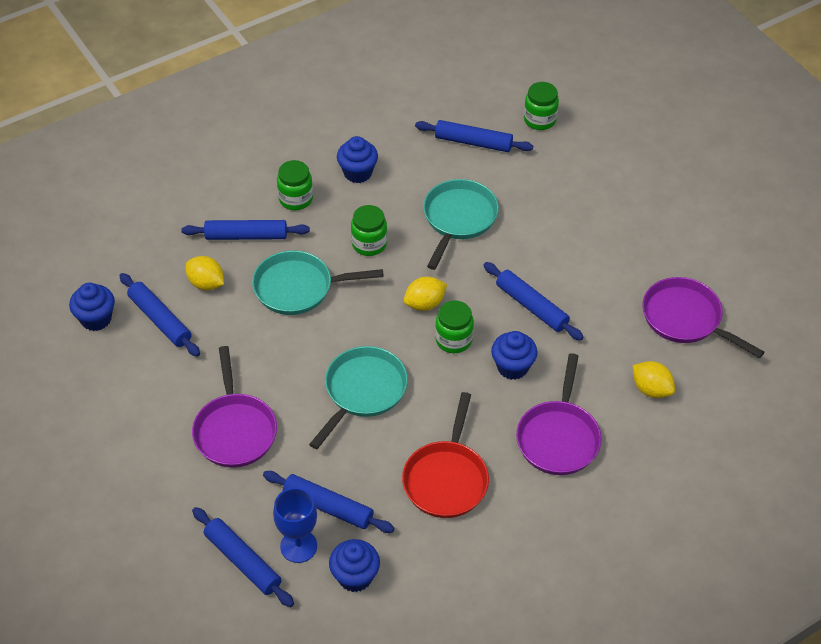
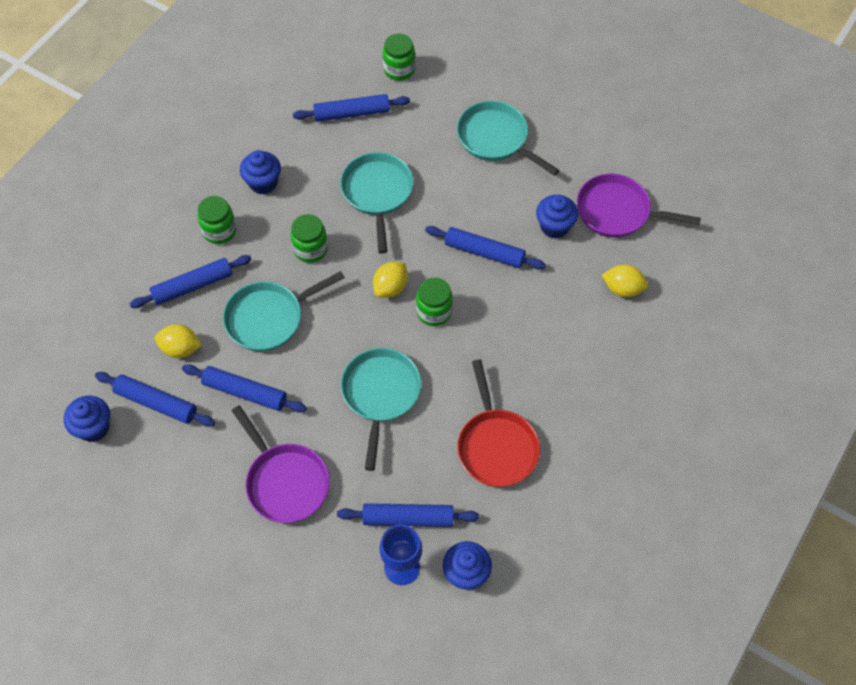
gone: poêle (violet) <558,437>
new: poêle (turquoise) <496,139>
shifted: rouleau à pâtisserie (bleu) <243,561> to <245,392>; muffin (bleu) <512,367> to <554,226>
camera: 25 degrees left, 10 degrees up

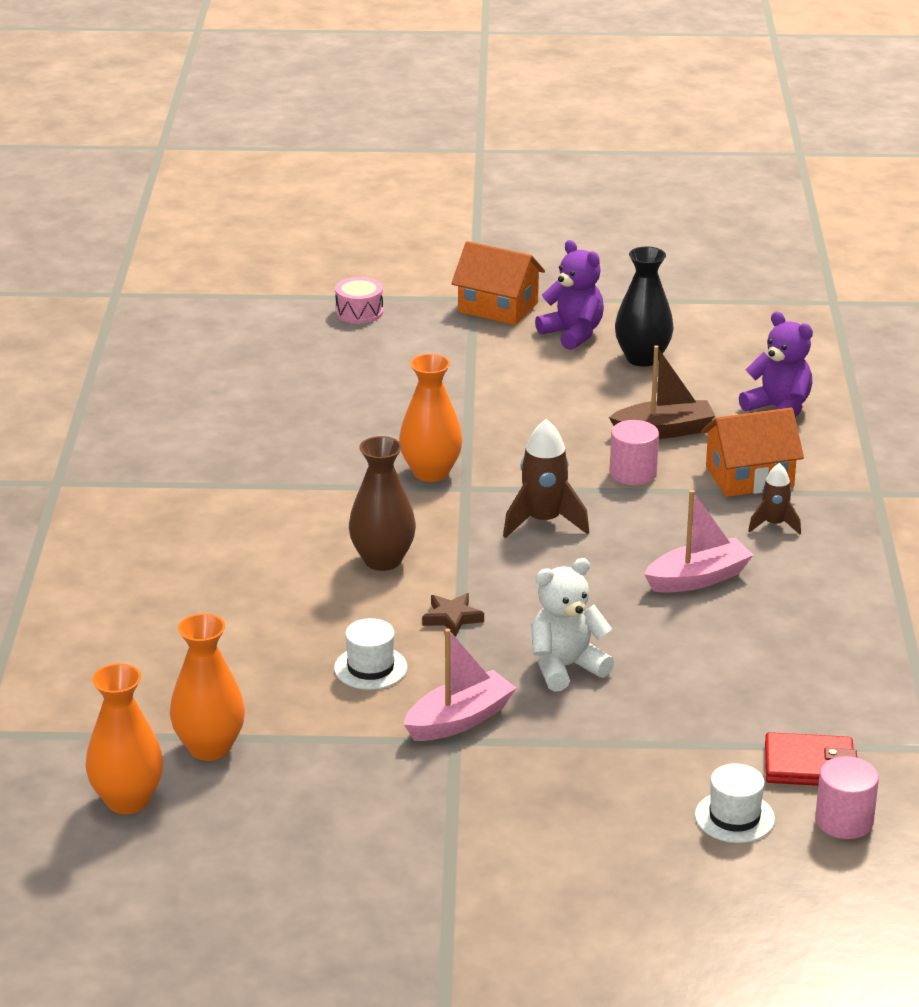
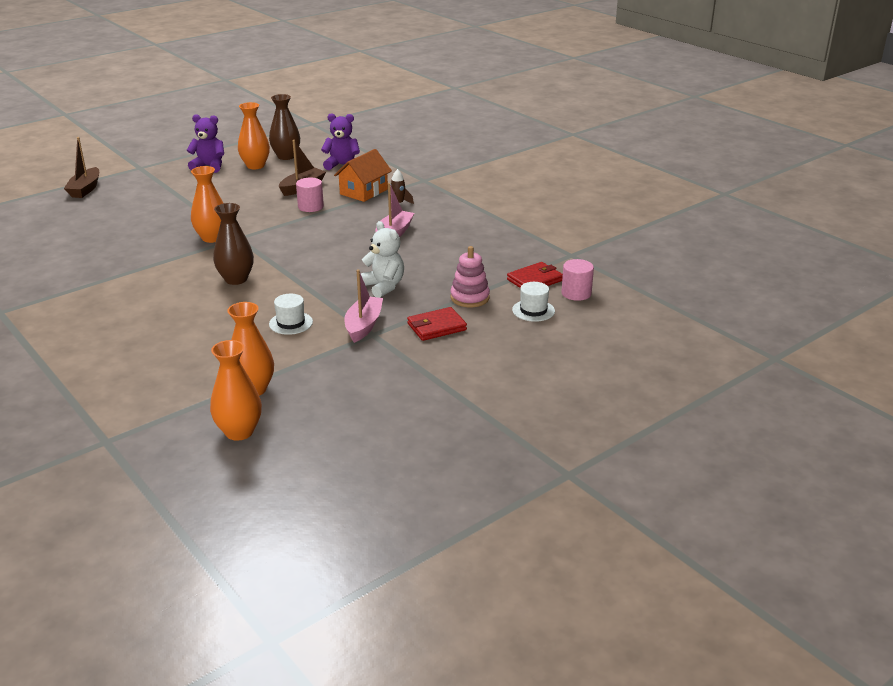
gone: étoile (marron) <452,618>; maison (orange) <498,307>; fusée (marron) <543,522>
new: vase (marron) <286,156>; portefeuille (rouge) <436,327>; jouet à empiler (rose) <470,298>
swapped: tambour (rose) <359,312> to bateau (marron) <85,189>
repainted: vase (noir) <642,358> to vase (orange) <255,166>
rotated: ours en peluche (blanc) <566,667> = <383,286> 120 degrees clockwise
camera: 40 degrees left, 0 degrees up

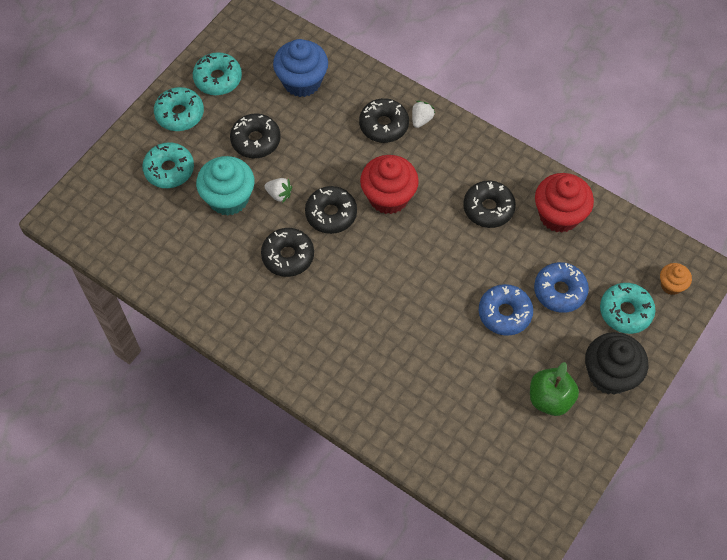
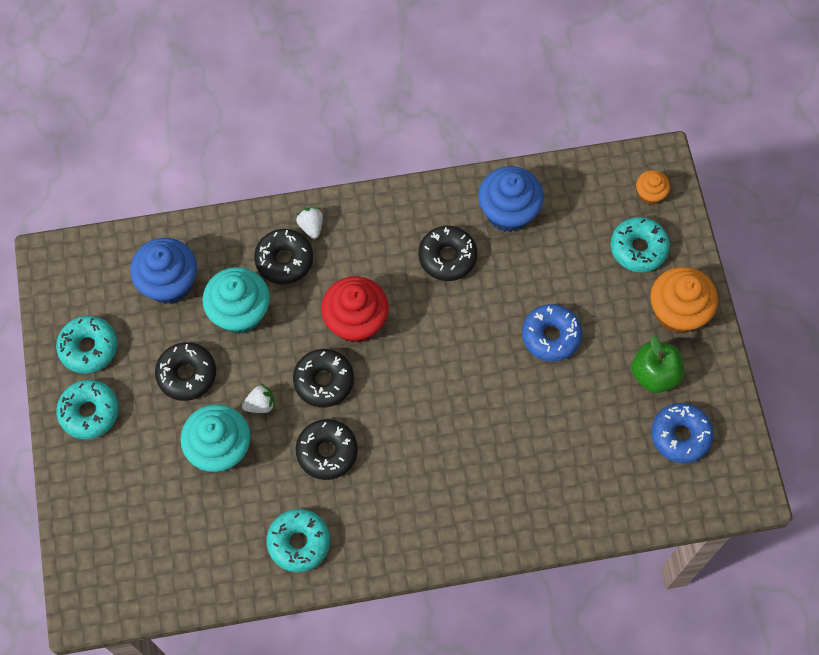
new: muffin (turquoise) <240,312>
shifted: beignet (turquoise) <169,170> to <299,542>; beignet (bleu) <559,291> to <680,436>
repainted: muffin (rouge) <559,215> to muffin (bleu) <508,212>; muffin (noir) <609,374> to muffin (orange) <677,312>
camera: 45 degrees left, 5 degrees up

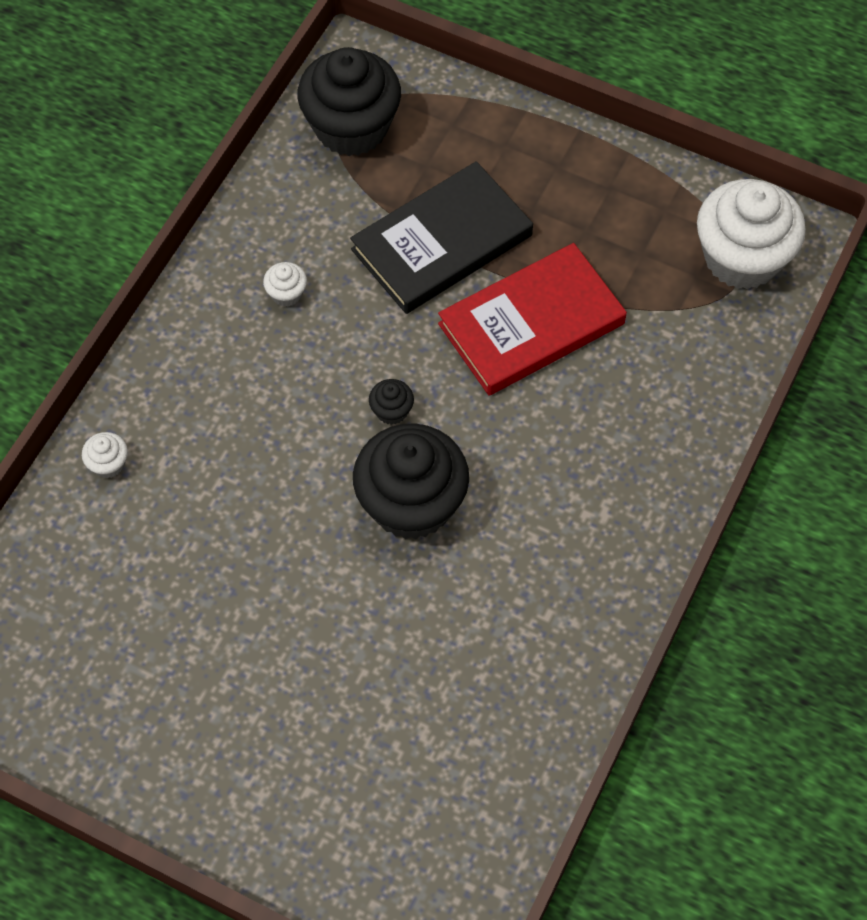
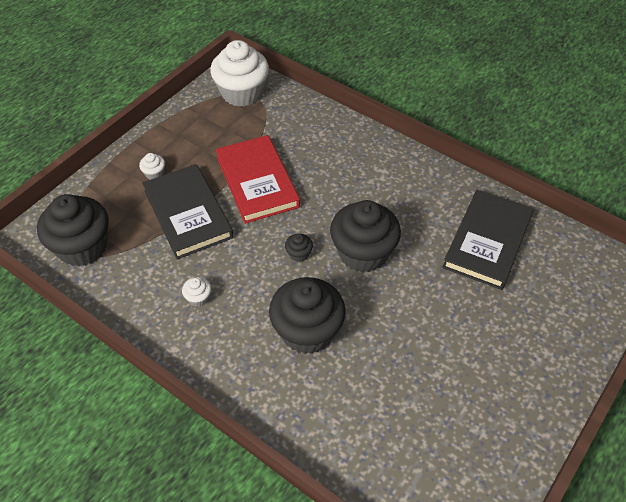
new: muffin (noir) <307,331>; livre (noir) <487,242>
shifted: muffin (blanc) <108,464> to <154,173>
camera: 80 degrees left, 10 degrees down

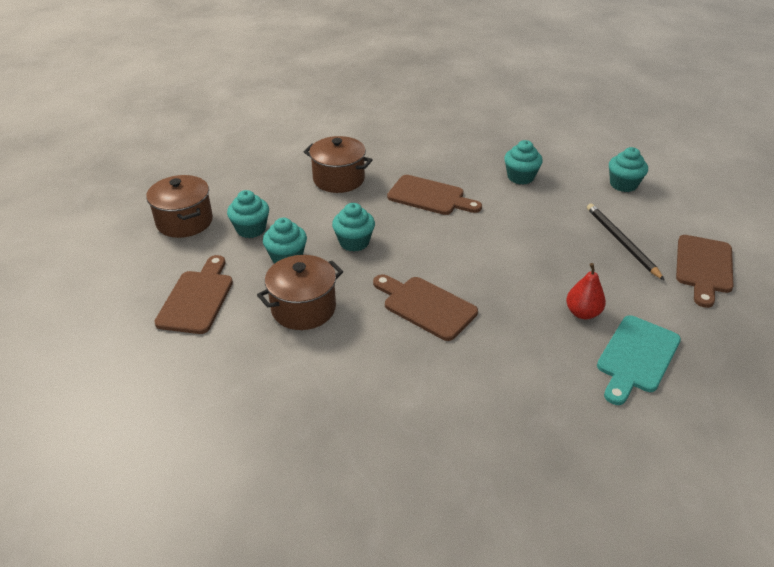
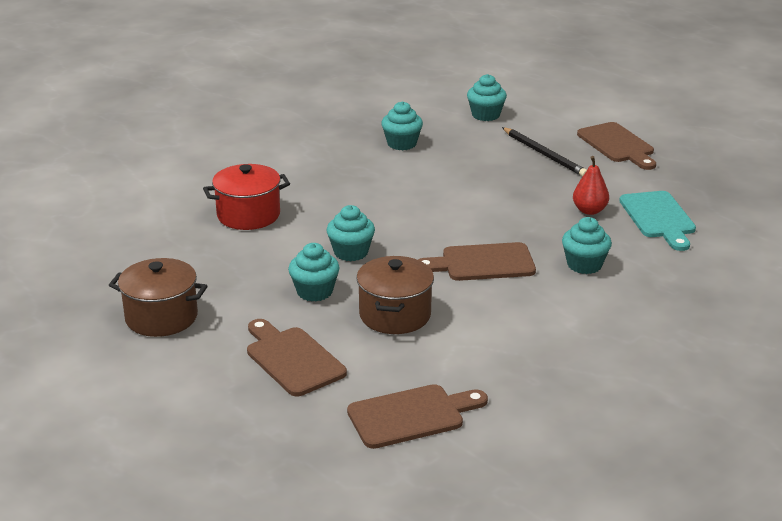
shifted: planche à découper (marron) <430,196> to <411,415>; muffin (turquoise) <251,229> to <584,265>
repainted: marmite (marron) <339,179> to marmite (rouge) <248,215>
rotated: crayon (noir) <621,242> = <544,154> 150 degrees counterclockwise
camera: 45 degrees left, 10 degrees down

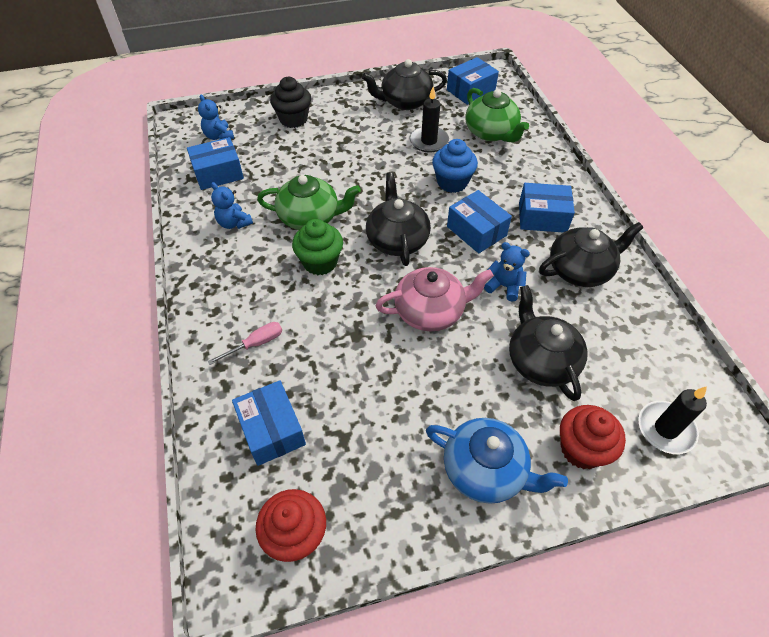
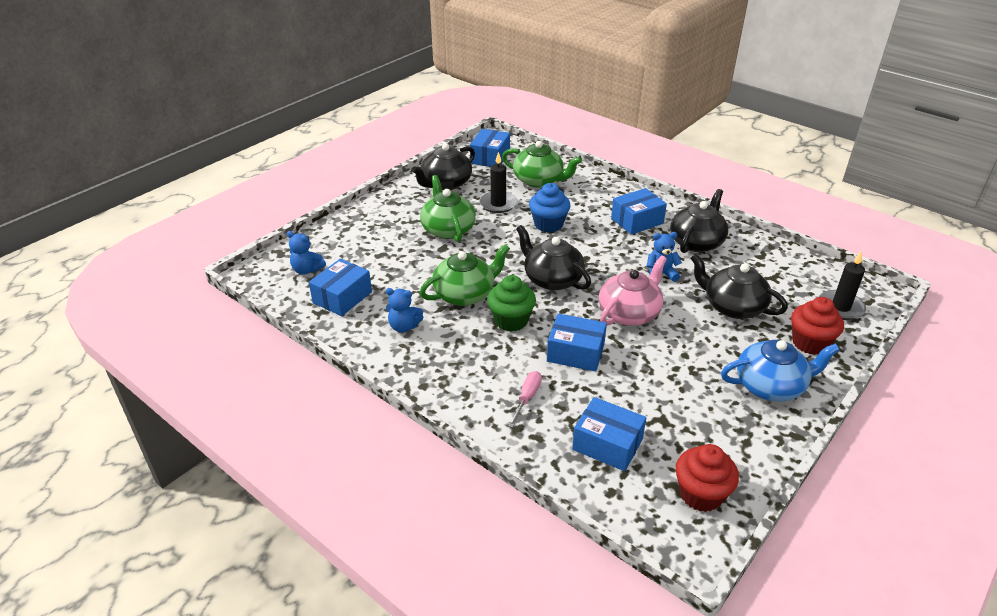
gone: muffin (noir) <293,119>
new: théière (vert) <448,229>
shifted: boîte (bleu) <476,231> to <575,353>
camera: 35 degrees left, 15 degrees down

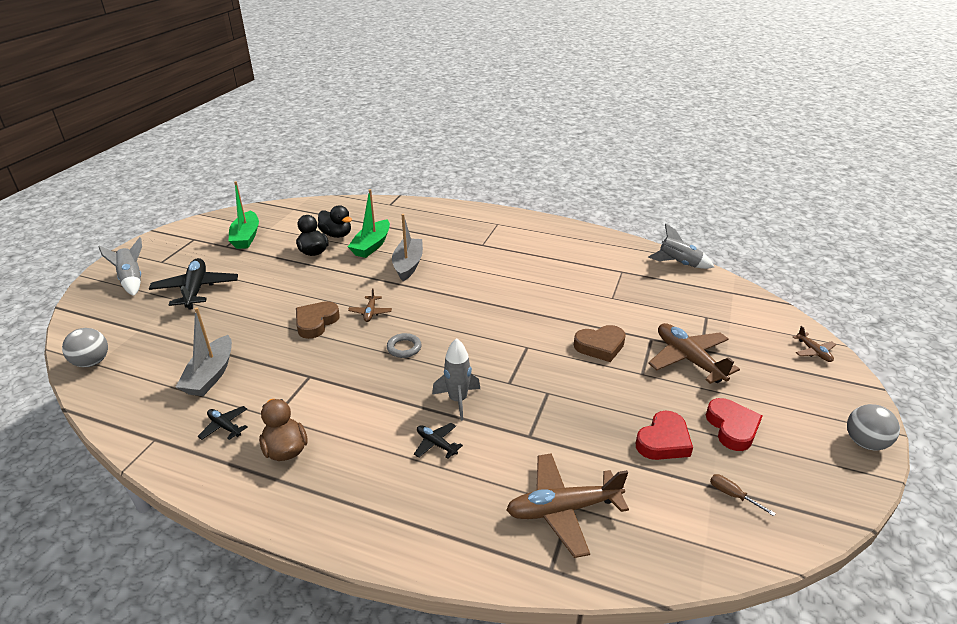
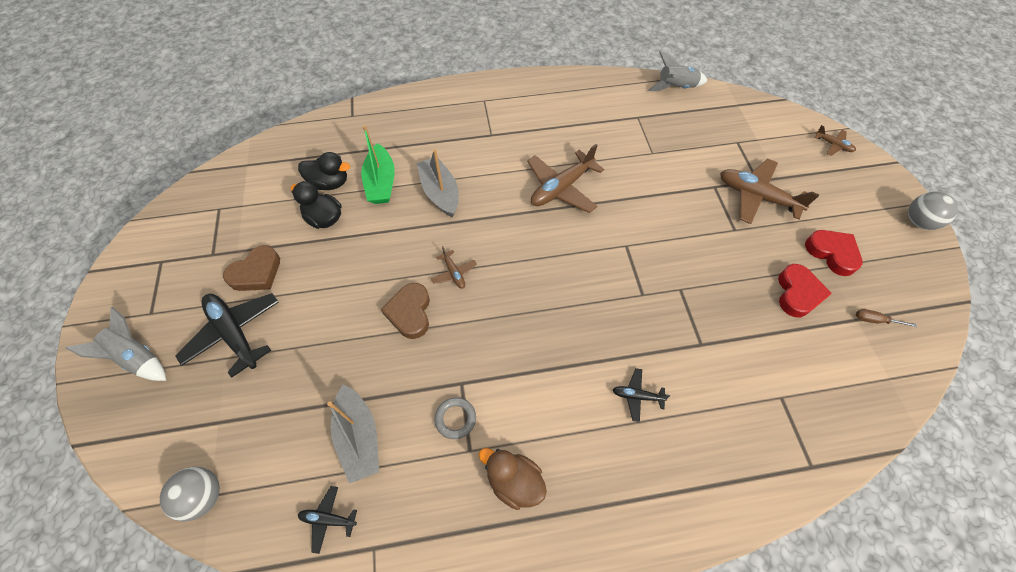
gone: bateau (vert) <246,237>; fusée (gris) <458,400>
shifted: cœur (marron) <600,346> to <256,273>; avion (noir) <225,426> to <328,519>; anneau (gris) <404,348> to <455,419>; avion (marron) <563,509> to <561,188>
camera: 30 degrees left, 25 degrees up

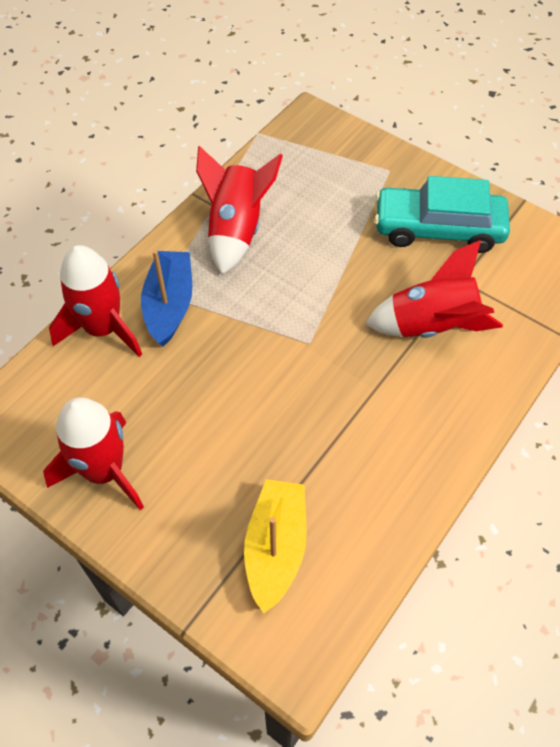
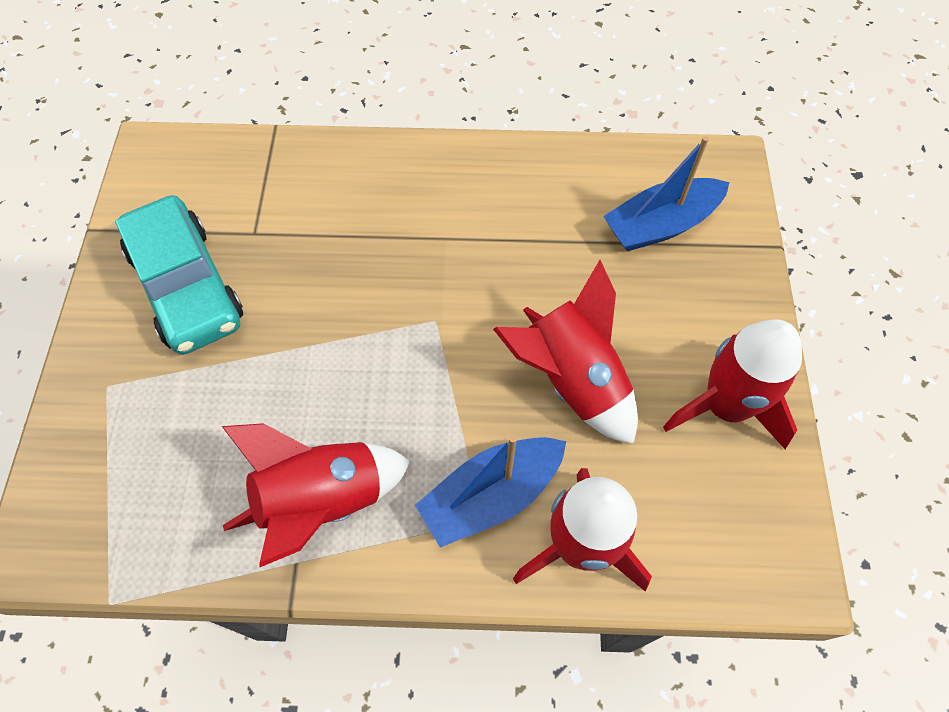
shifted: fusée (rouge) <431,325> to <571,380>
repainted: bateau (jaune) <276,548> to bateau (bleu) <660,225>
camera: 125 degrees left, 5 degrees up

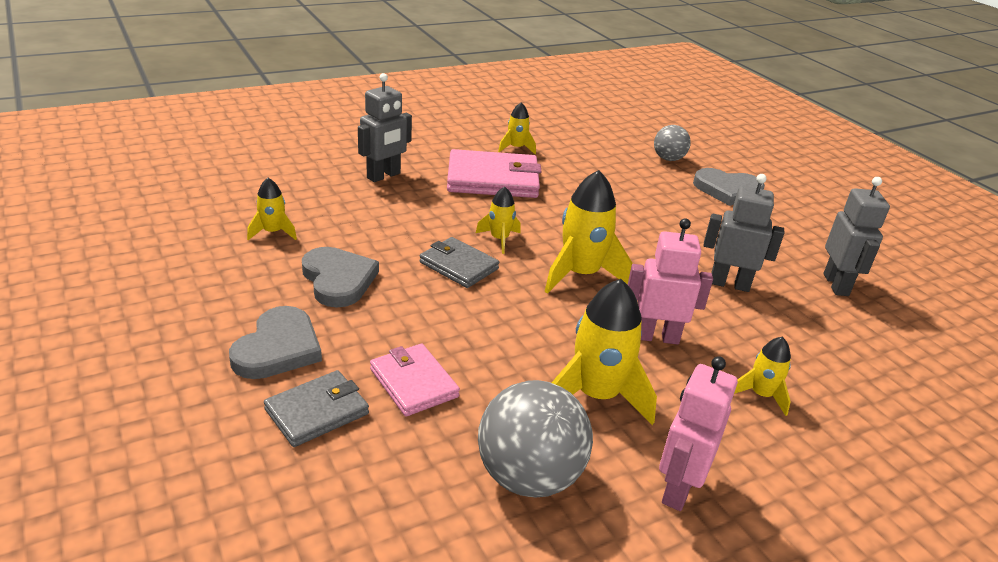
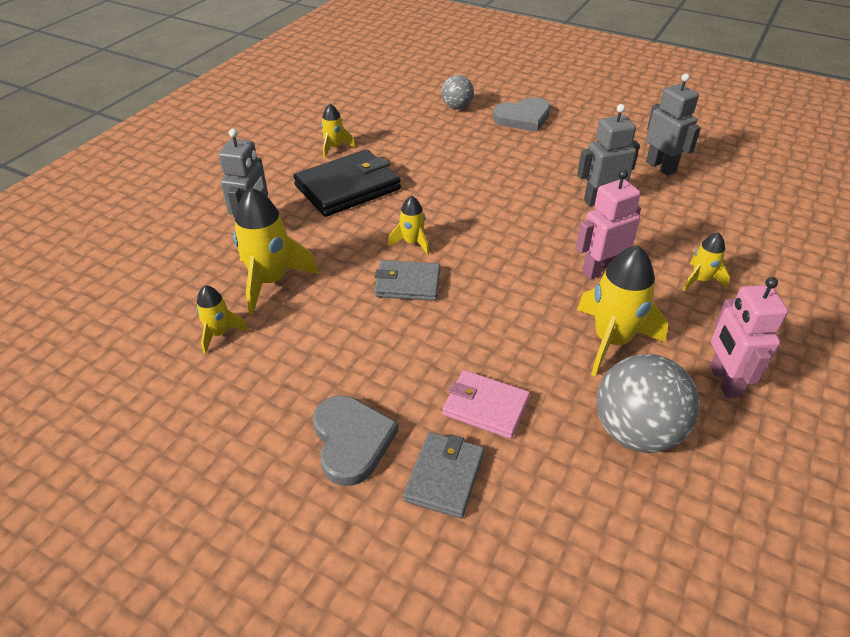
gone: cœur (gris) <338,280>
shifted: fusée (jaune) <580,274> to <270,281>
repainted: portefeuille (rose) <493,179> to portefeuille (noir) <348,187>
camera: 30 degrees left, 10 degrees up

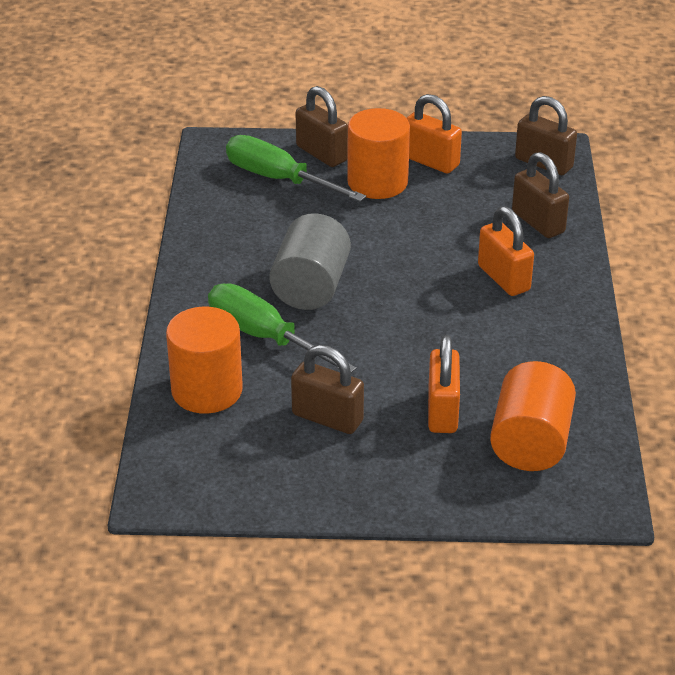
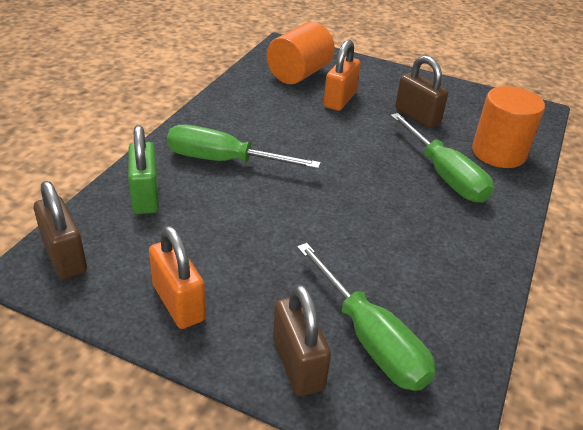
gone: cylindre (gris) <311,287>; cylindre (orange) <377,182>
swapped: cadenas (orange) <503,278> to tournevis (vert) <224,161>
repainted: cadenas (marron) <538,222> to cadenas (vert) <145,196>
camera: 160 degrees left, 0 degrees up

